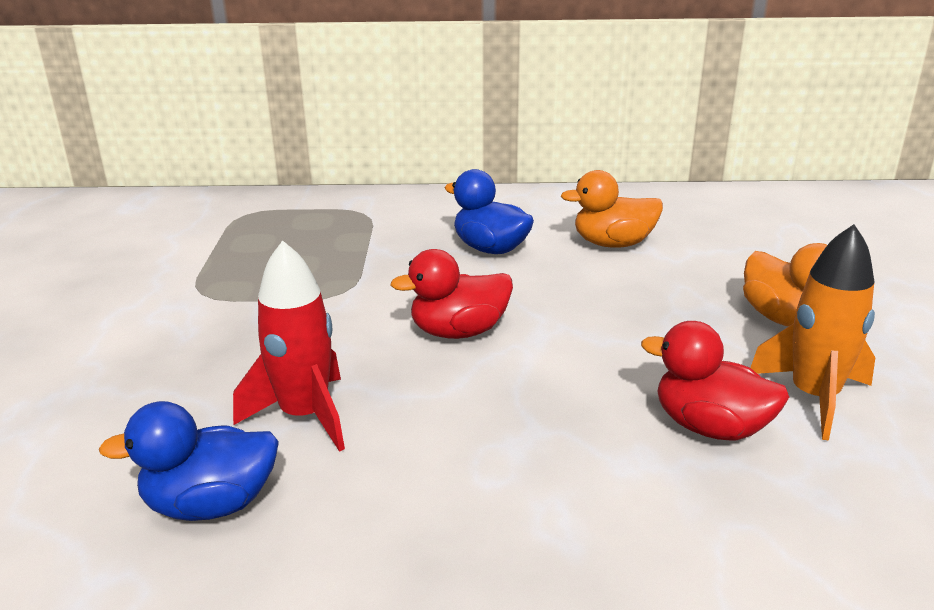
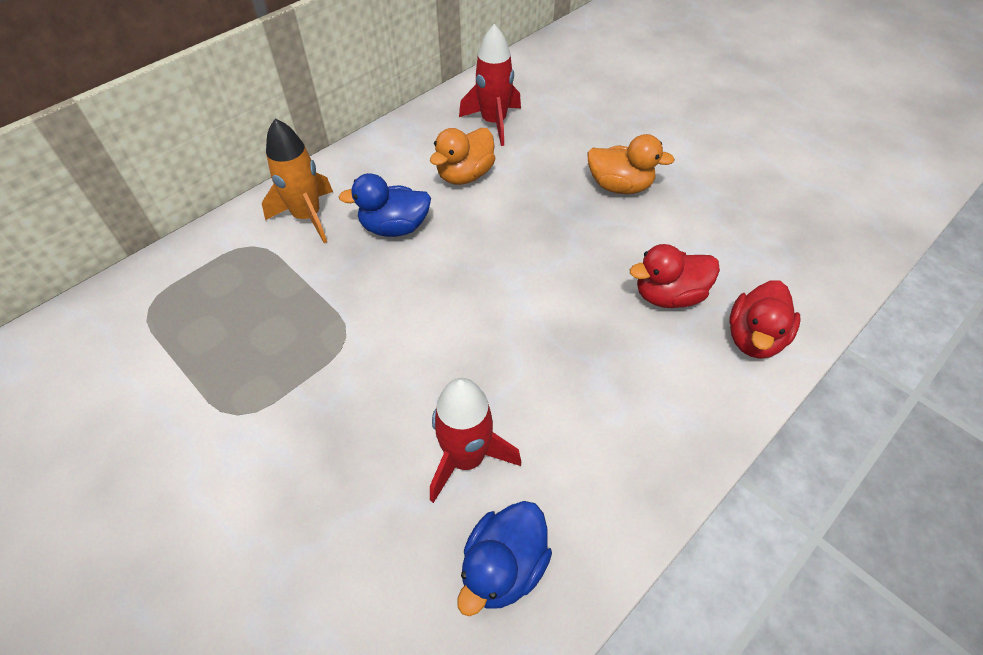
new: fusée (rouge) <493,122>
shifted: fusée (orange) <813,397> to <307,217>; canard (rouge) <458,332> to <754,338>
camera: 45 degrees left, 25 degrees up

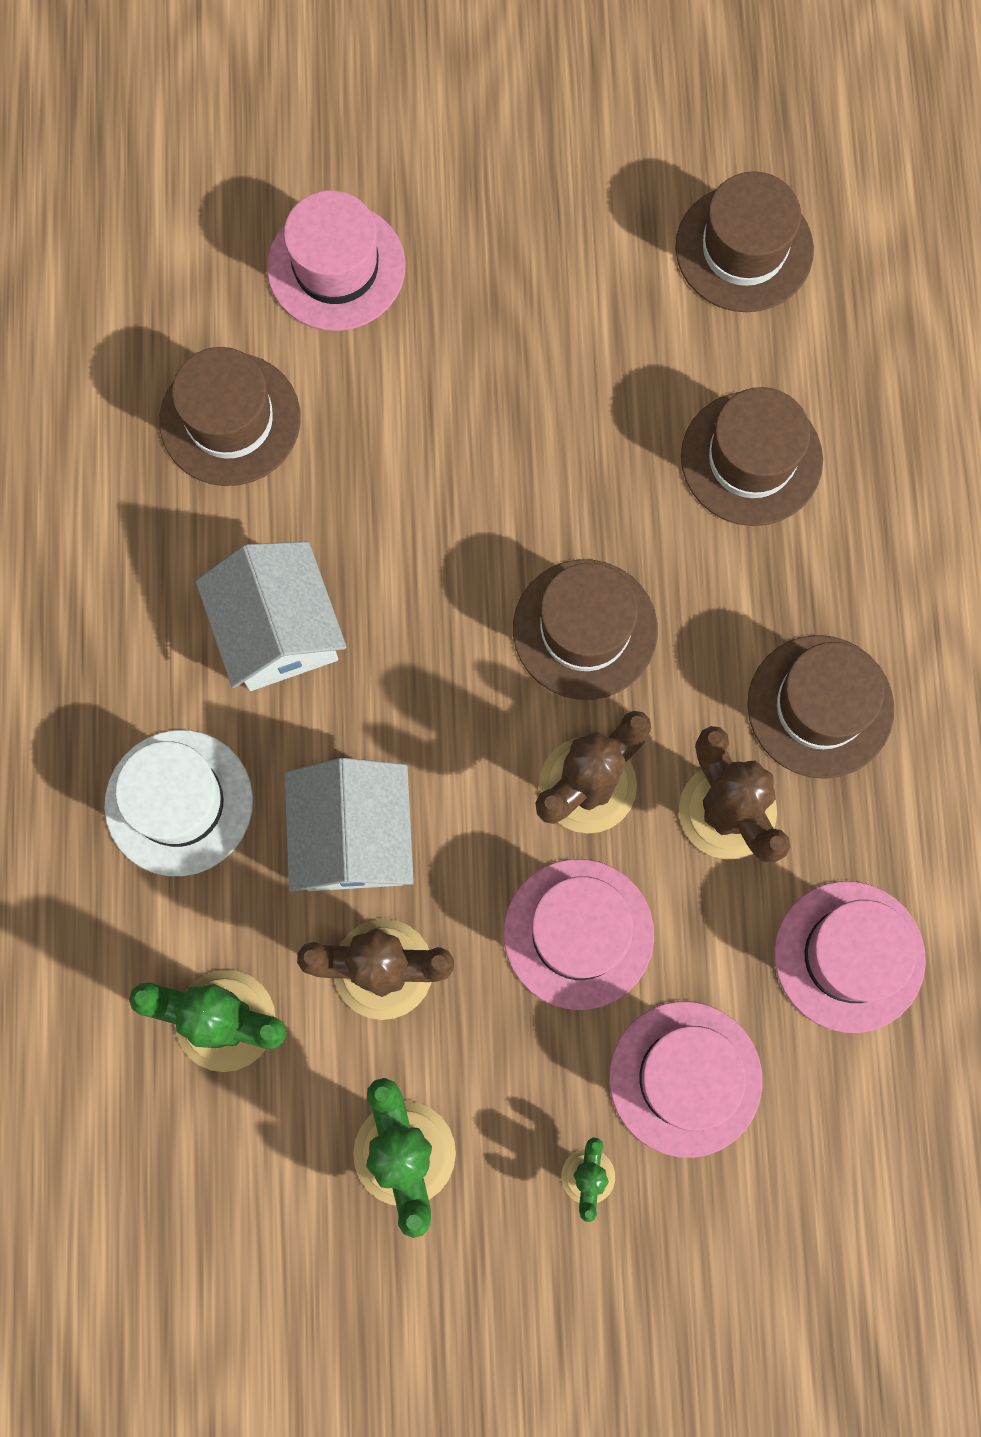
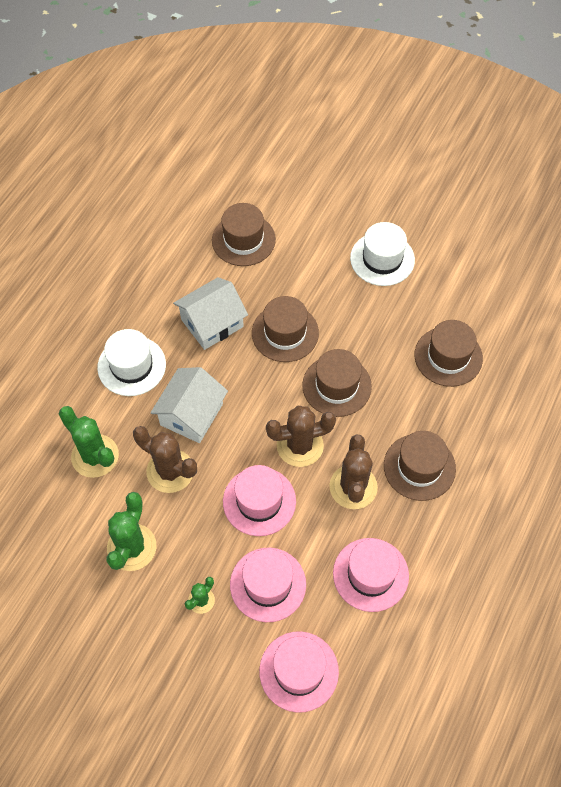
new: chapeau (blanc) <382,259>
shifted: chapeau (marron) <744,249> to <285,333>; chapeau (rose) <336,267> to <299,671>
rotated: maison (blanc) <277,629> = <212,323> 45 degrees clockwise
camera: 30 degrees right, 15 degrees down

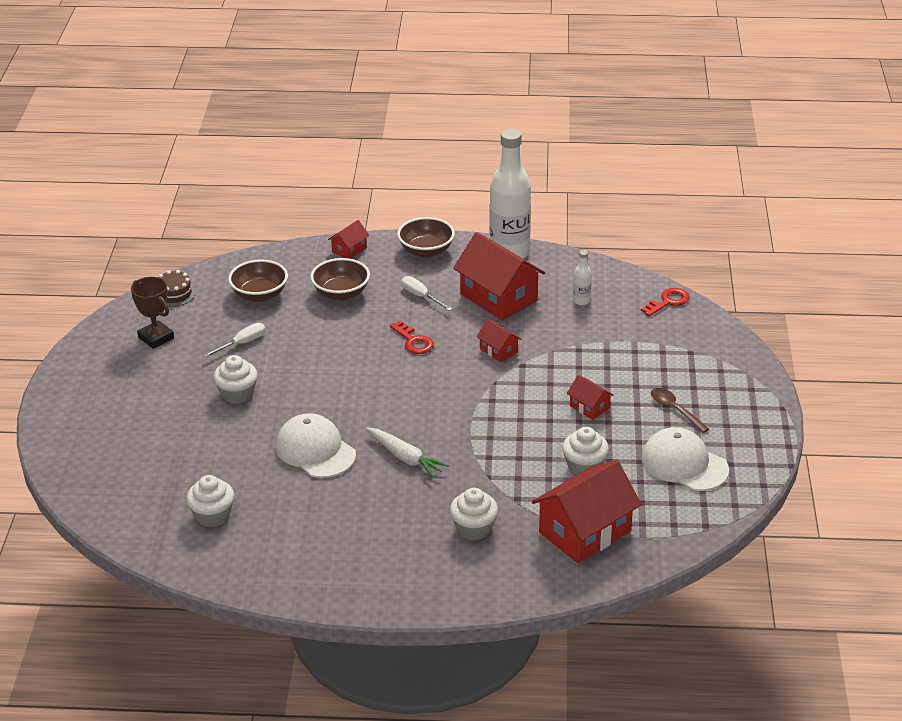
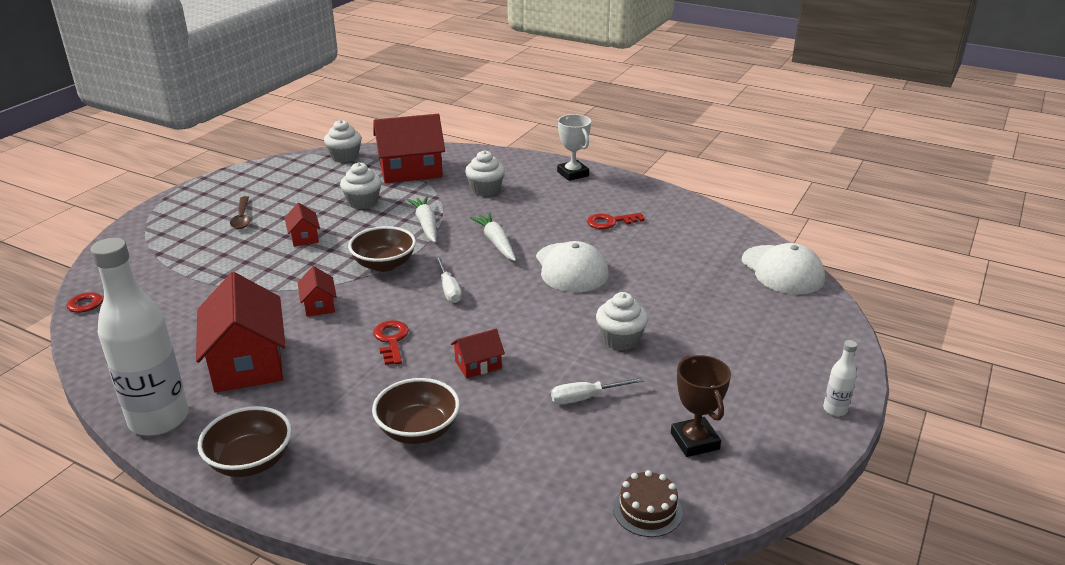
new: carotte (blanc) <426,225>; trophée (blanc) <573,174>; clé (rouge) <610,222>
shifted: muffin (blanc) <212,515> to <345,157>; bol (marron) <259,295> to <384,264>; tournevis (blanc) <421,297> to <449,289>; maison (rouge) <349,250> to <478,365>; casquette (blanc) <684,464> to <782,270>; bouteille (blanc) <581,301> to <835,409>
camera: 155 degrees left, 5 degrees down

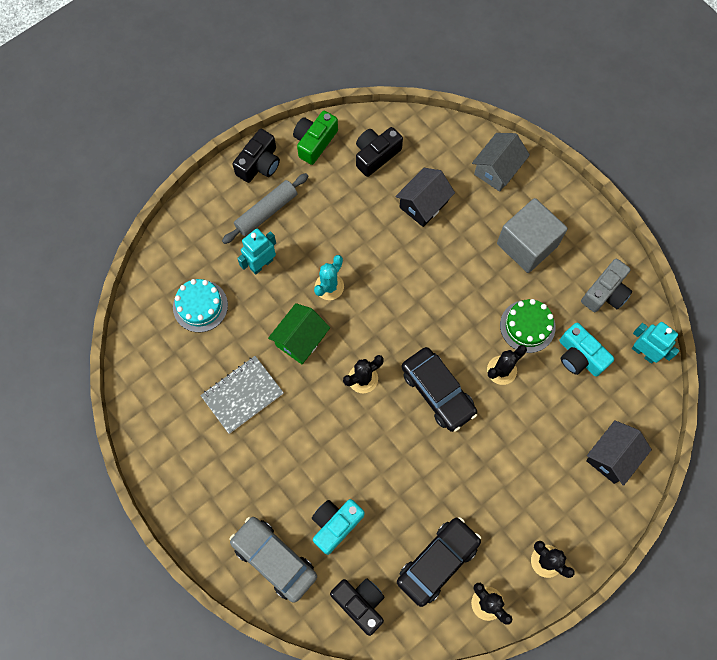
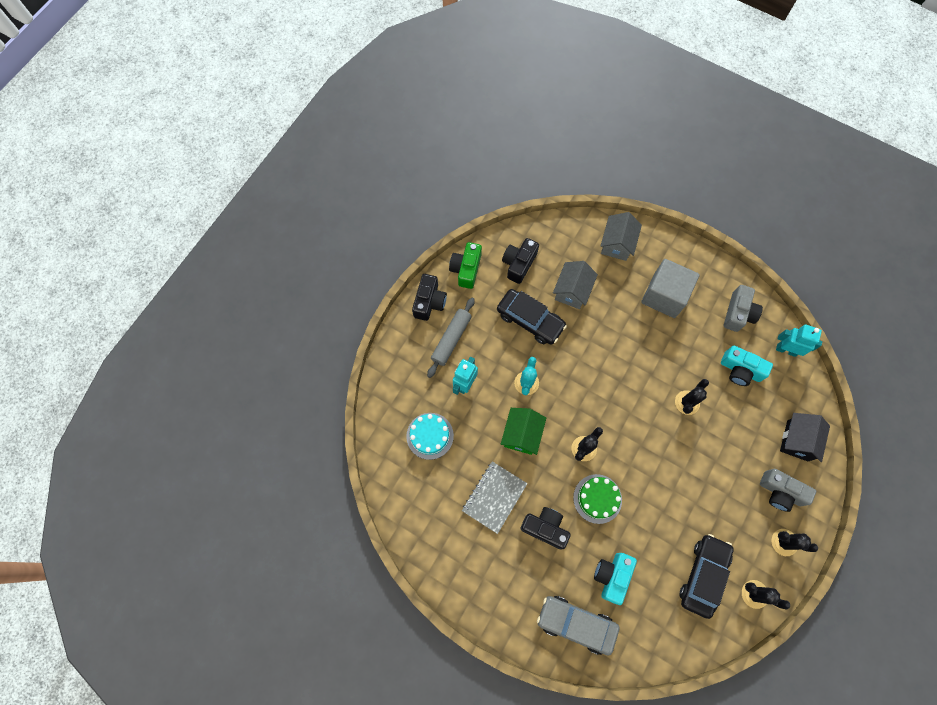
new: appareil photo (gris) <780,492>
shifted: voiture (noir) <437,392> to <530,320>; appareil photo (noir) <360,603> to <545,528>; gâteau (vert) <527,326> to <597,498>
repainted: maison (noir) <423,204> to maison (gris) <572,291>
camera: 20 degrees left, 0 degrees up

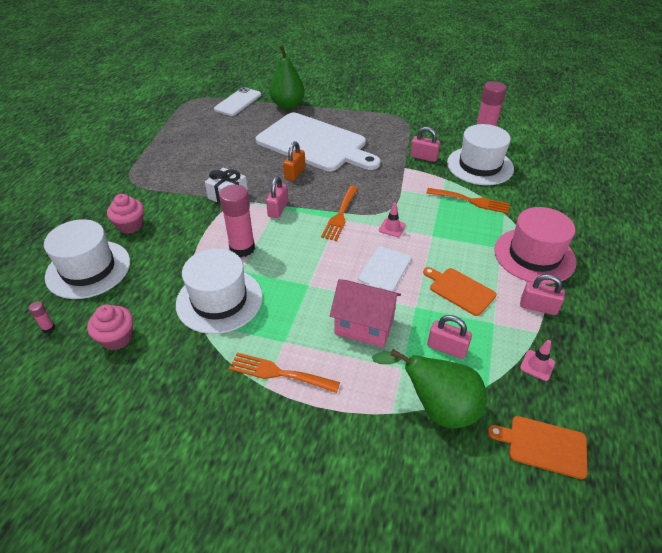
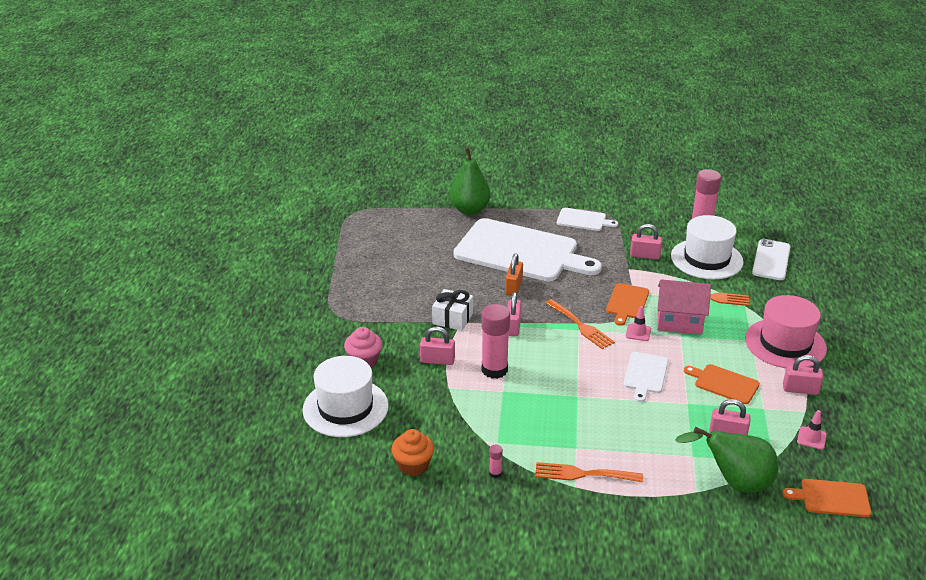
gone: chapeau (blanc) <219,300>
new: cadenas (rose) <437,360>; planche à découper (blanc) <583,220>; planche à découper (orange) <627,303>
shifted: bâton de colle (rose) <48,328> to <495,473>; maison (rose) <364,326> to <679,322>; téléphone (blanc) <238,102> to <771,260>
repainted: muffin (rose) <117,338> to muffin (orange) <413,465>
rotated: fourchette (orange) <340,215> = <581,326> 45 degrees counterclockwise
camera: 10 degrees left, 10 degrees down

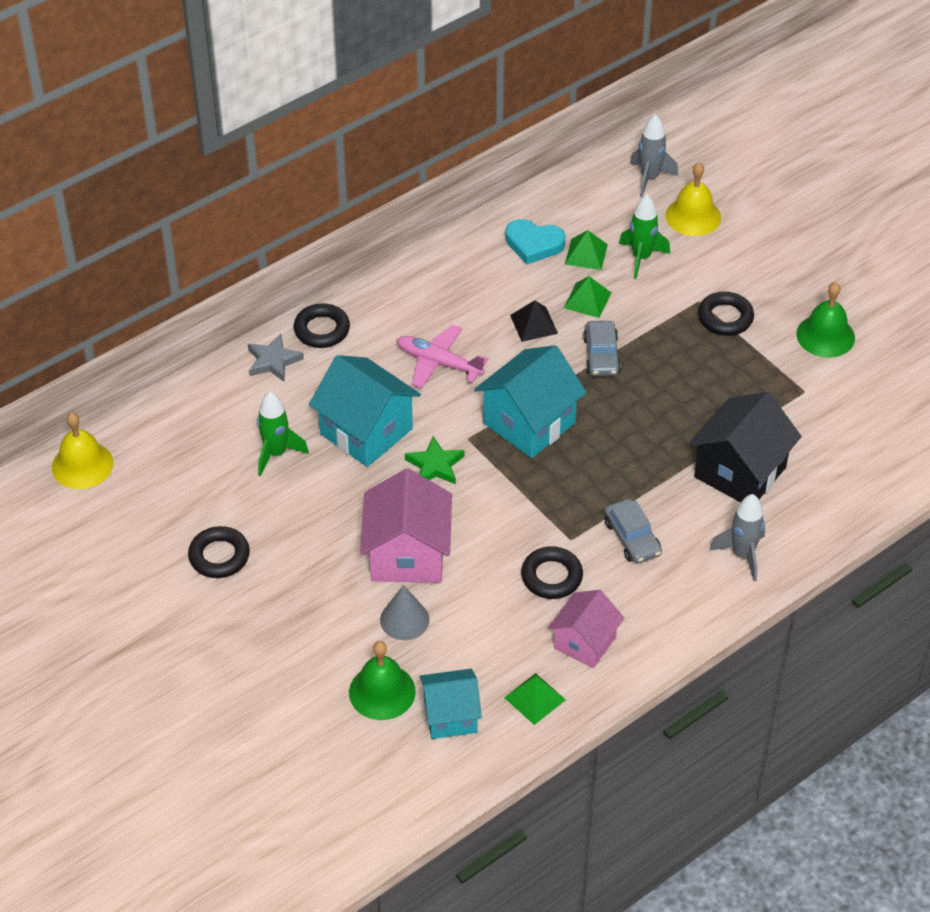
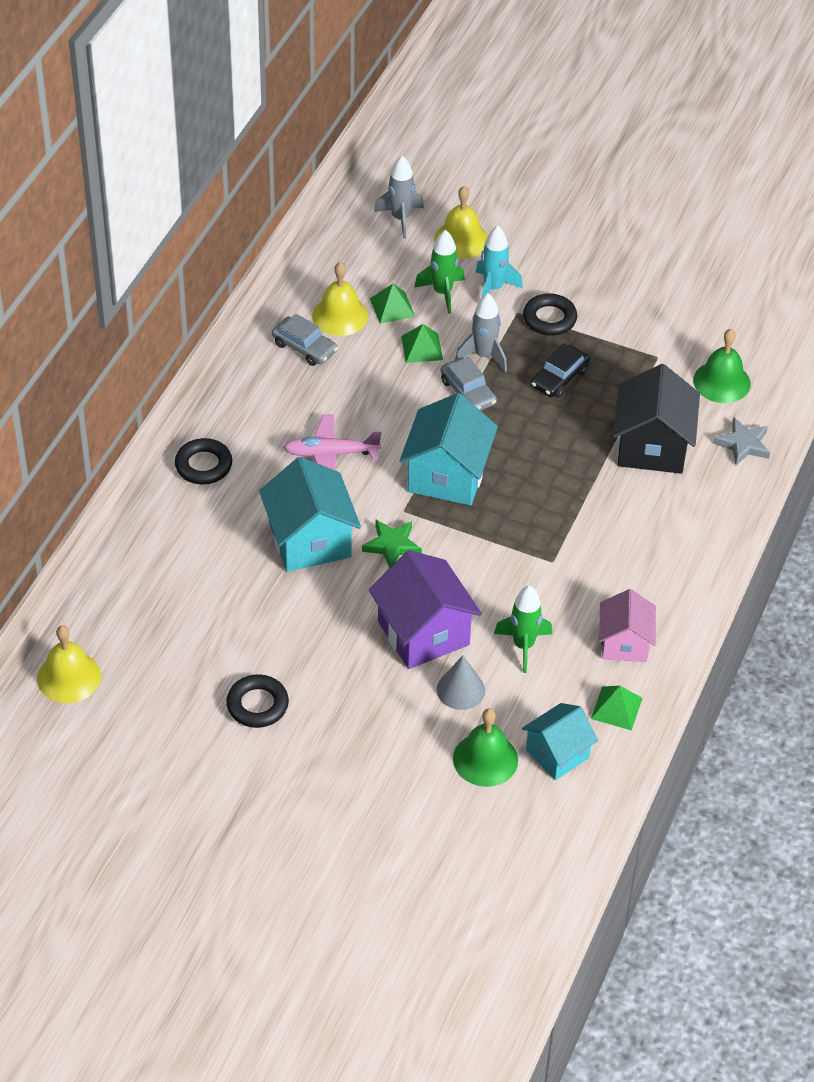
gone: pyramide (noir) <534,324>; anneau (noir) <551,577>
new: fusée (turquoise) <493,288>; voiture (noir) <559,378>
shifted: voiture (gris) <632,538> to <304,347>; fusée (gris) <742,555> to <484,356>; fusée (vert) <276,453> to <523,646>; cloche (vert) <825,335> to <721,382>; étoile (gris) <273,361> to <743,444>
swapped: cœur (turquoise) <534,244> to cloche (jaune) <340,315>
repainted: maison (rose) <407,555> to maison (violet) <423,633>
rotated: maison (turquoise) <366,431> = <310,540> 60 degrees clockwise
camera: 30 degrees left, 0 degrees up

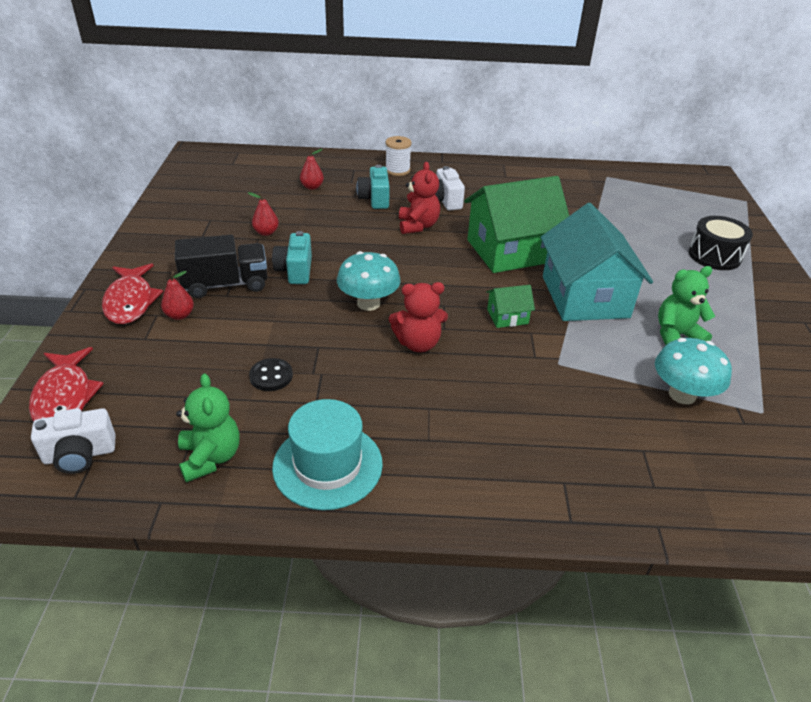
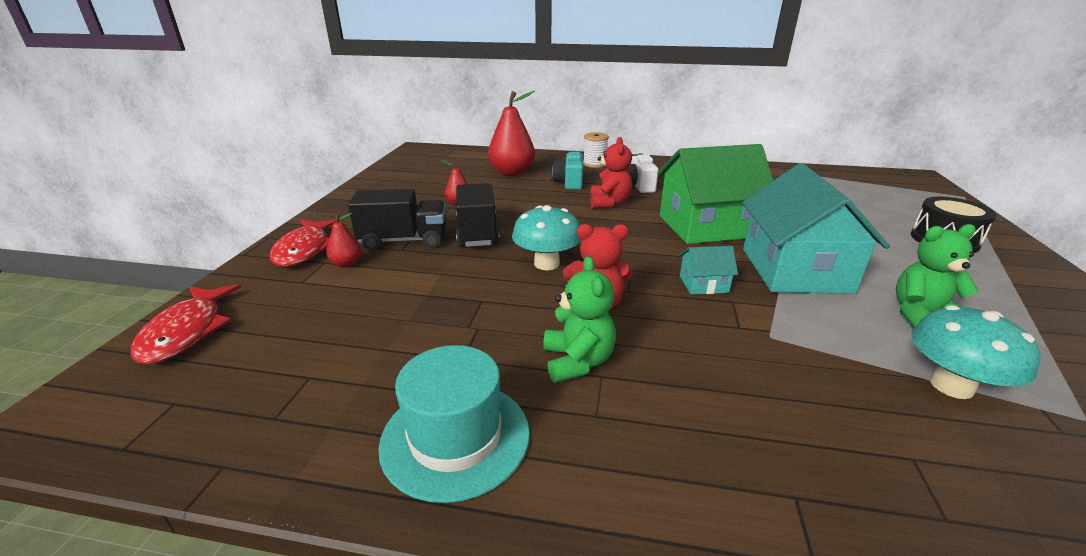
gone: appareil photo (blanc) <80,455>; bouton (noir) <271,376>
shifted: ours en peluche (vert) <210,457> to <577,361>
swapped: appareil photo (turquoise) <295,271> to camion (noir) <477,233>
repainted: maison (vert) <507,316> to maison (turquoise) <703,284>
scaled: poire (rouge) <312,187> = <512,173> x2.07
camera: 10 degrees right, 10 degrees down

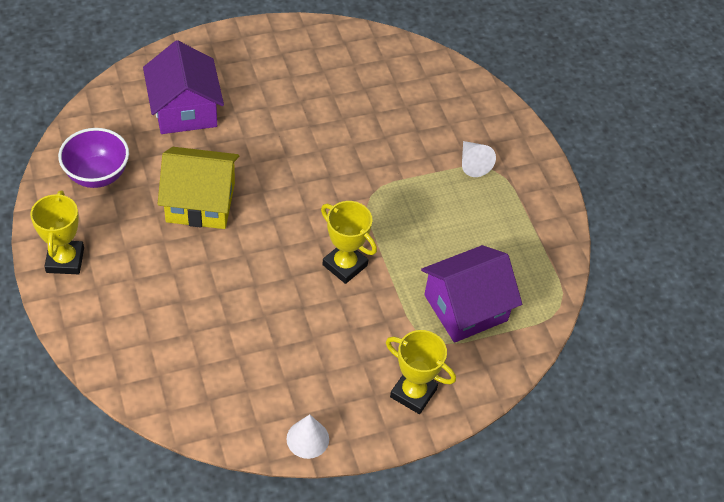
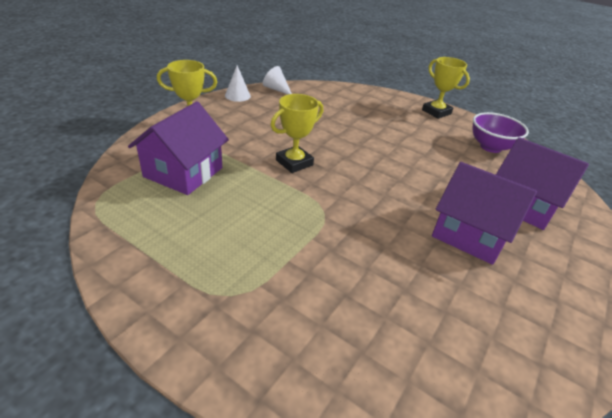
gone: maison (jaune) <200,202>
new: maison (violet) <470,234>
shifted: cône (blanc) <473,164> to <276,89>
rotated: trophée (jaune) <345,265> = <294,163> 45 degrees counterclockwise
camera: 145 degrees right, 15 degrees down

